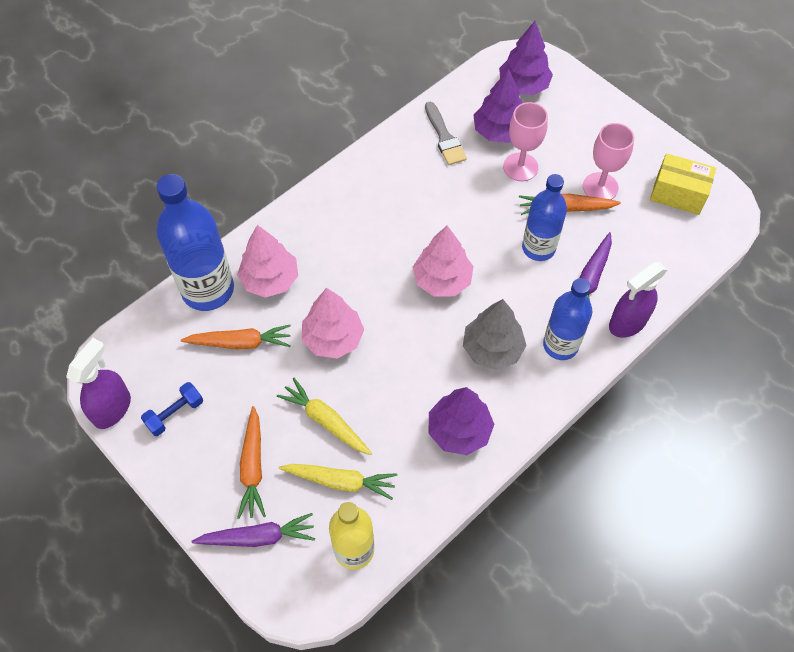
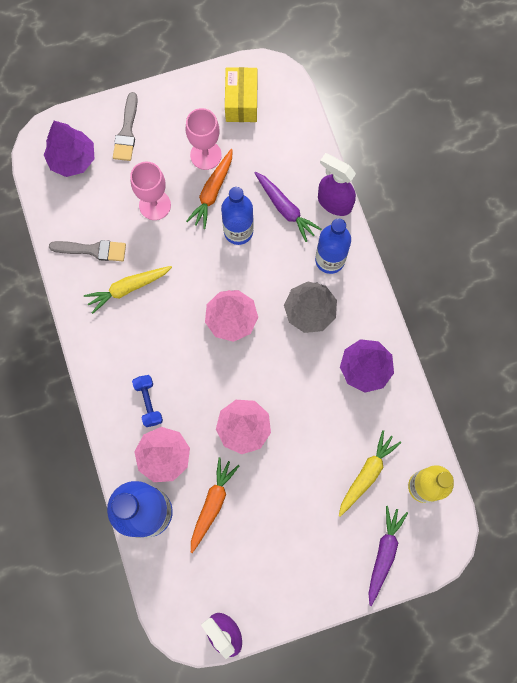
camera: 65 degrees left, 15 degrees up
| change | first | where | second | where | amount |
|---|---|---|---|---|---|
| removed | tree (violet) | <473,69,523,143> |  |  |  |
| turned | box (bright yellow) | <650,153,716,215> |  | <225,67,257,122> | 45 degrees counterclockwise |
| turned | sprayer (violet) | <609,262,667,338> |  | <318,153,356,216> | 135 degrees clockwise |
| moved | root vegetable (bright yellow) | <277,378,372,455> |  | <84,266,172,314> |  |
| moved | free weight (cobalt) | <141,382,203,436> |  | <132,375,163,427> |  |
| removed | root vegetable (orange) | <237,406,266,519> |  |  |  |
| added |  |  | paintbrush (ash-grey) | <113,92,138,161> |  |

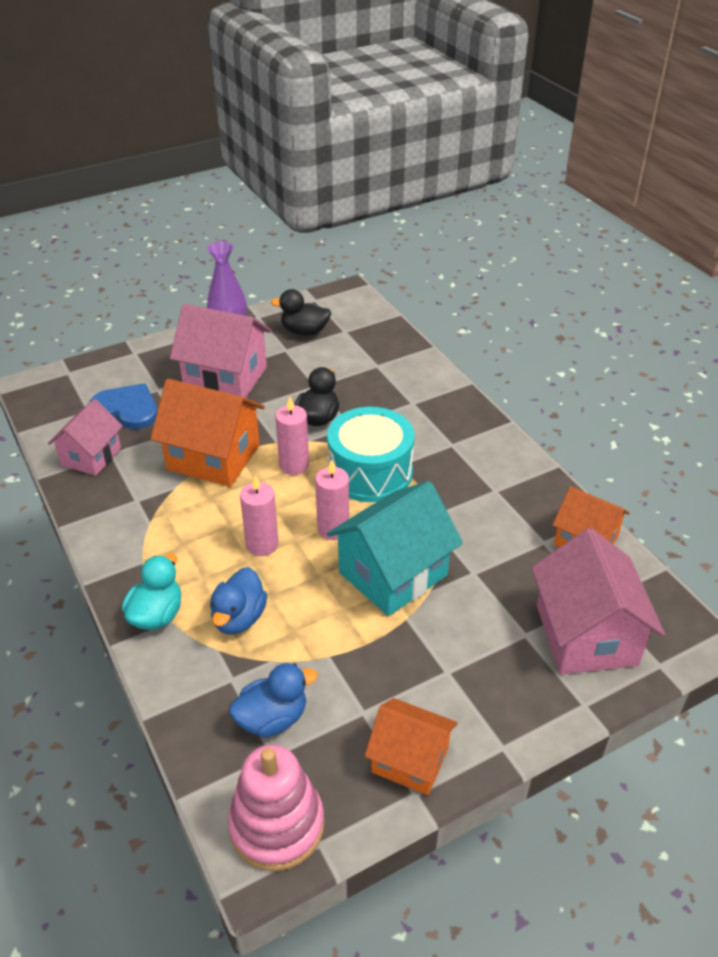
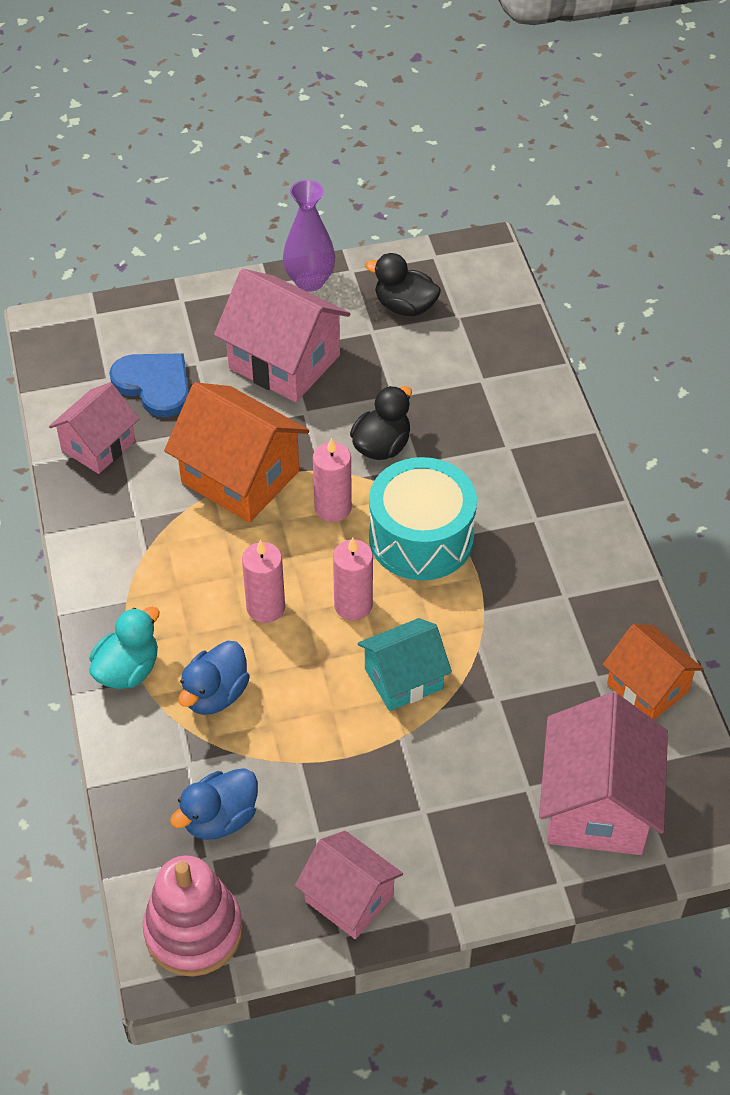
camera: 15 degrees right, 10 degrees up
| change | first | where | second | where | amount |
|---|---|---|---|---|---|
| resized | house (turquoise) | <327,481,463,616> |  | <358,618,452,711> | x0.63 |
| turned | duck (cobalt) | <229,663,318,738> |  | <170,768,258,840> | 150 degrees clockwise |
| recoloured | house (orange) | <365,698,458,795> | house (pink) | <295,831,403,939> |  |

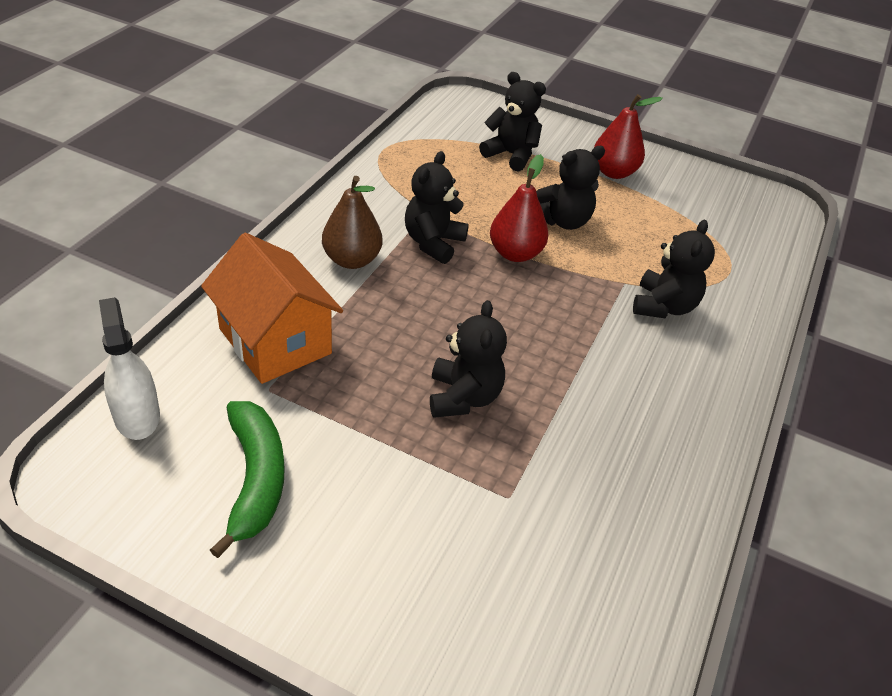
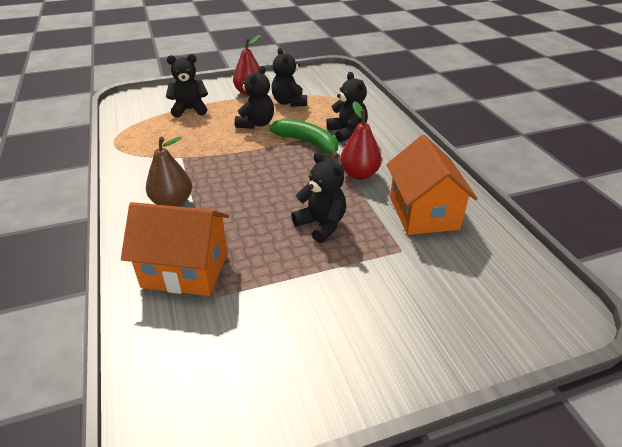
camera: 40 degrees left, 5 degrees down
| change | first | where | second | where | amount |
|---|---|---|---|---|---|
| moved | teddy bear (black) | <405,151,469,264> |  | <271,47,307,107> |  |
| moved | toy pear (crimson) | <490,154,549,262> |  | <340,101,382,180> |  |
| removed | sprayer (white) | <99,297,160,440> |  |  |  |
| moved | banana fruit (green) | <210,401,285,558> |  | <269,119,339,159> |  |
| added |  |  | house (orange) | <386,135,478,235> |  |

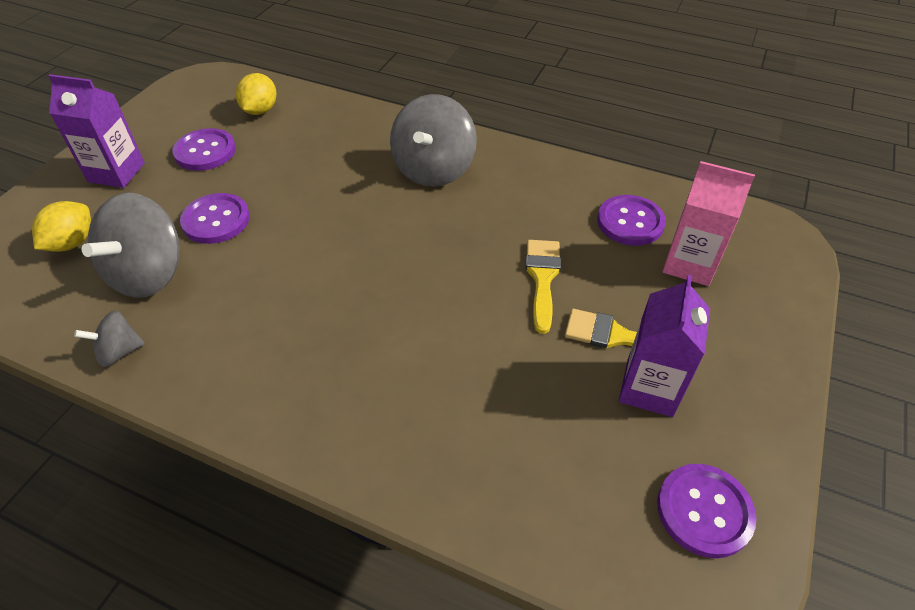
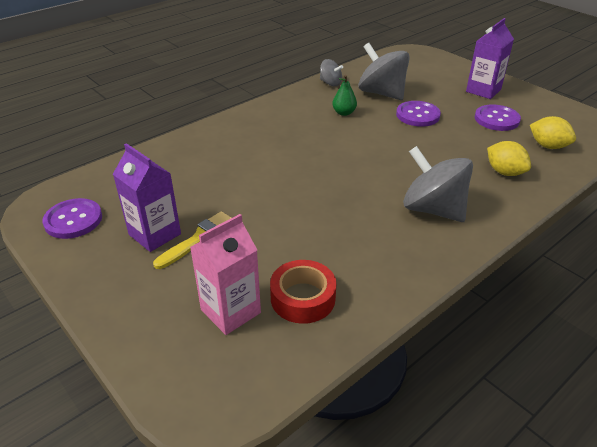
camera: 115 degrees right, 10 degrees down
| change | first | where | second | where | amount |
|---|---|---|---|---|---|
| replaced | button (violet) | <597,195,666,246> | tape (crimson) | <270,260,336,324> |  |
| moved | lemon (bright yellow) | <32,201,91,252> |  | <487,141,531,176> |  |
| removed | paintbrush (bright yellow) | <526,240,561,334> |  |  |  |
| turned | toy top (ash-grey) | <74,310,145,367> |  | <320,59,343,86> | 120 degrees clockwise |
| added |  |  | toy pear (green) | <332,75,357,116> |  |

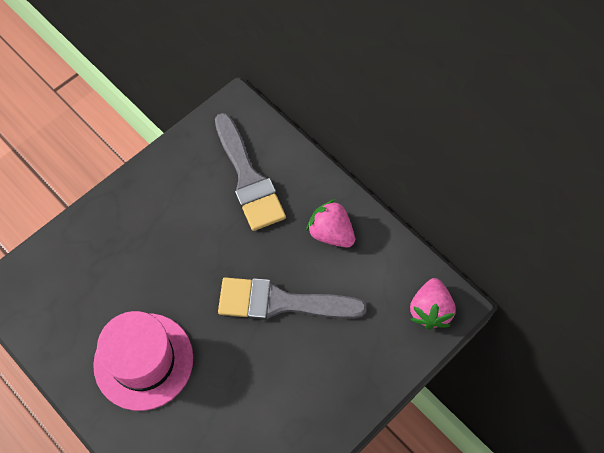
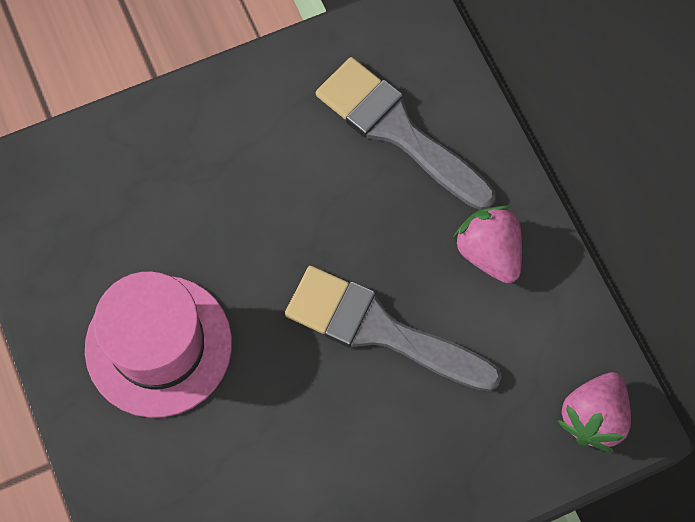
camera: 20 degrees right, 5 degrees up
| change | first | where | second | where | amount |
|---|---|---|---|---|---|
| turned | paintbrush (ash-grey) | <215,113,286,231> |  | <316,57,495,210> | 135 degrees clockwise |

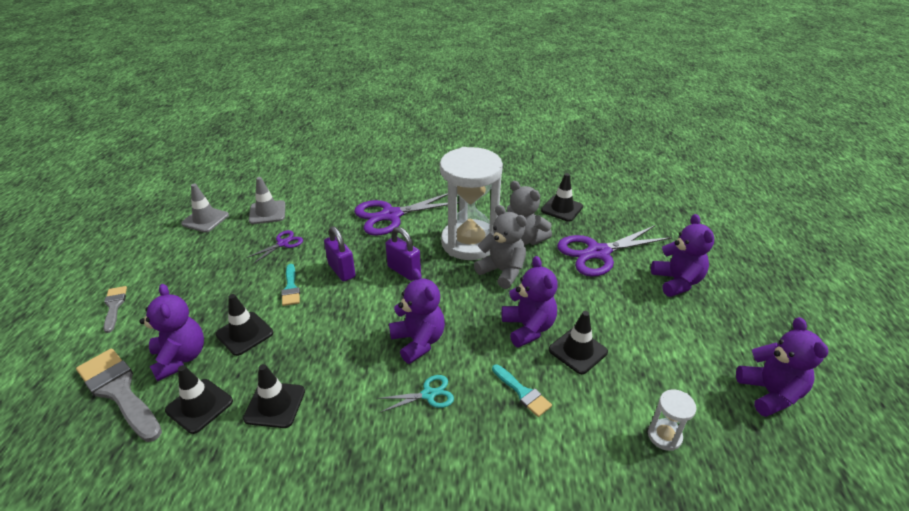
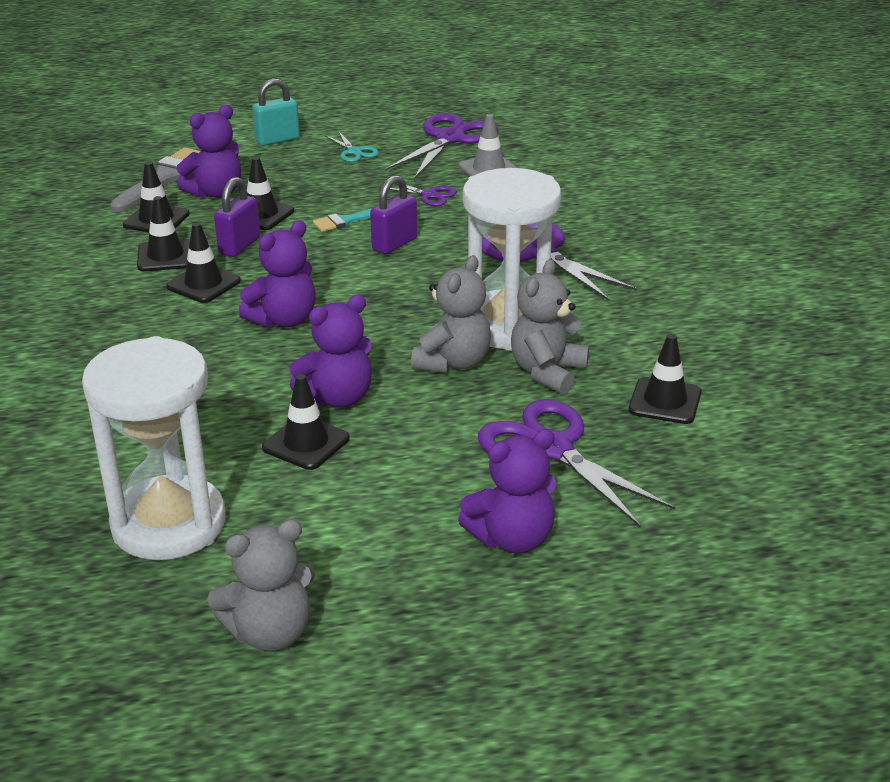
camera: 75 degrees right, 5 degrees down
| change | first | where | second | where | amount |
|---|---|---|---|---|---|
| replaced | safety cone (ash-grey) | <181,184,229,233> | shears (violet) | <385,113,499,179> |  |
| moved | lock (violet) | <386,227,421,281> |  | <214,177,260,257> |  |
| replaced | paintbrush (ash-grey) | <104,286,127,333> | lock (turquoise) | <252,79,300,146> |  |
| recoloured | teddy bear (violet) | <736,317,828,417> | teddy bear (ash-grey) | <207,519,315,651> |  |
| removed | paintbrush (turquoise) | <492,364,552,417> |  |  |  |
| moved | shears (turquoise) | <377,375,454,412> |  | <325,132,379,162> |  |
| resized | sandglass (white) | <648,389,697,451> |  | <82,336,226,560> | x2.43 |
| added |  |  | safety cone (black) | <166,222,241,303> |  |

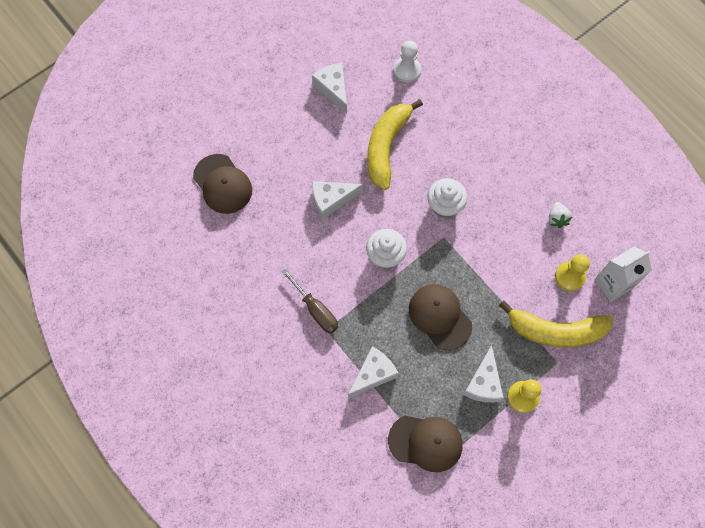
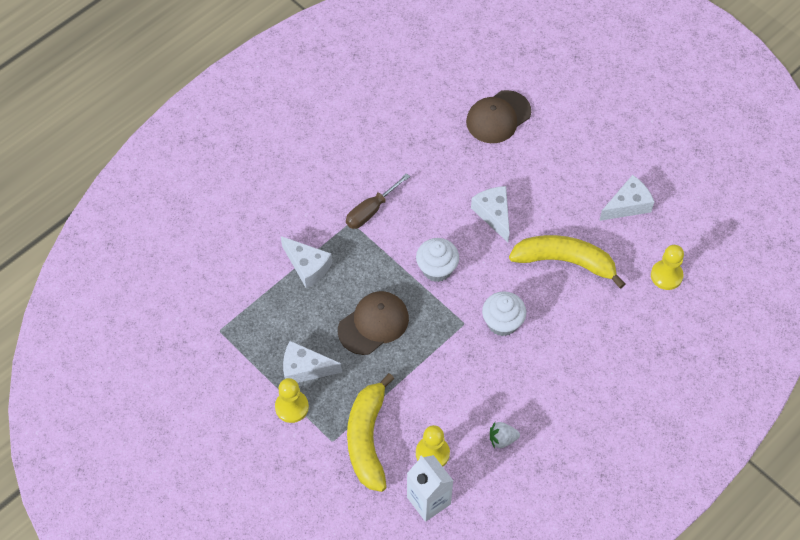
camera: 85 degrees right, 10 degrees down
| change | first | where | second | where | amount |
|---|---|---|---|---|---|
| recoloured | chess pawn (white) | <394,41,421,83> | chess pawn (bright yellow) | <651,245,684,290> |  |
| removed | peaked cap (dark brown) | <388,415,463,472> |  |  |  |

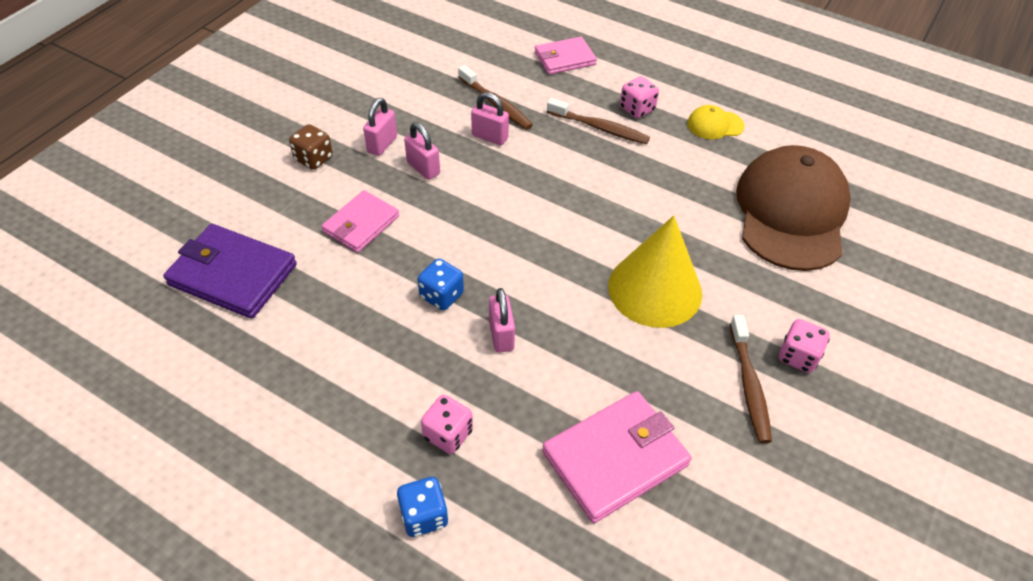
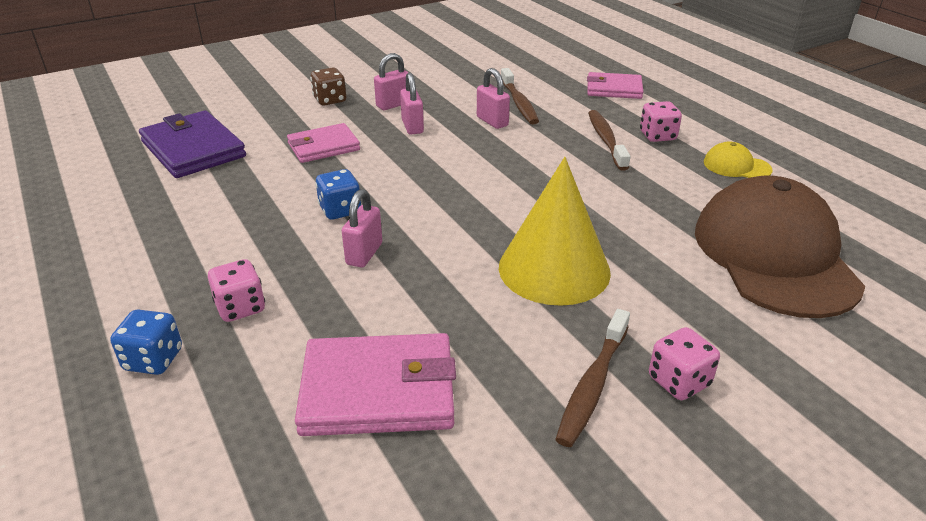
camera: 30 degrees right, 15 degrees down
| change | first | where | second | where | amount |
|---|---|---|---|---|---|
| turned | tooth brush (dark brown) | <547,98,650,144> |  | <588,110,631,171> | 150 degrees counterclockwise |
| turned | peaked cap (dark brown) | <736,145,851,271> |  | <695,175,865,318> | 45 degrees counterclockwise |

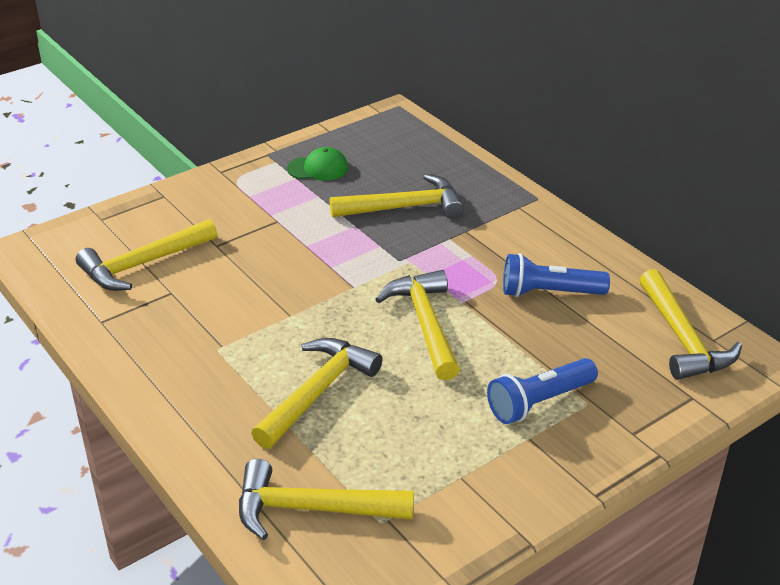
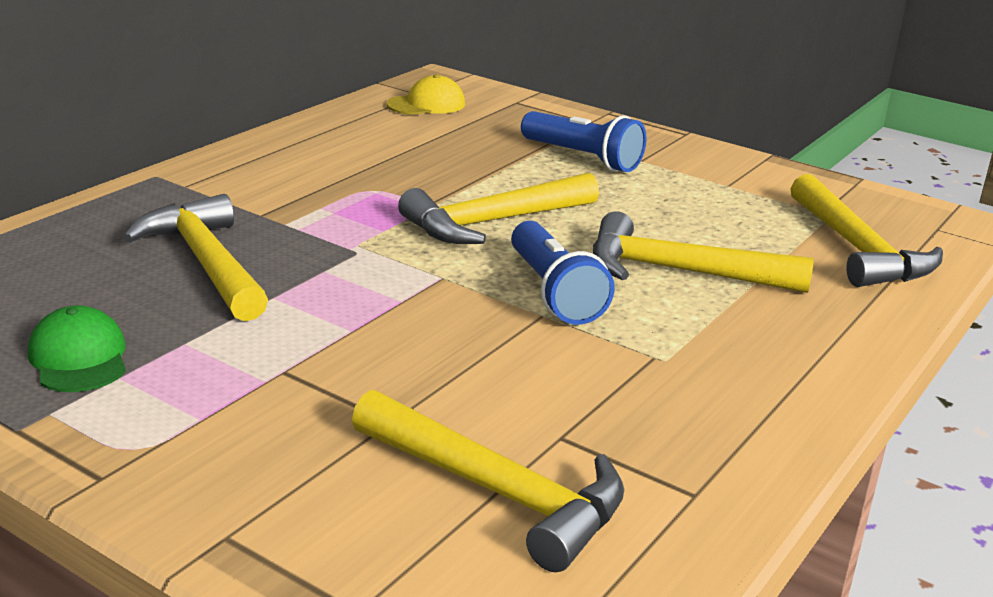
camera: 110 degrees left, 10 degrees down
| change | first | where | second | where | amount |
|---|---|---|---|---|---|
| moved | flashlight (cobalt) | <503,253,610,297> |  | <511,221,615,325> |  |
| replaced | hammer (bright yellow) | <639,269,742,380> | peaked cap (bright yellow) | <387,74,465,115> |  |

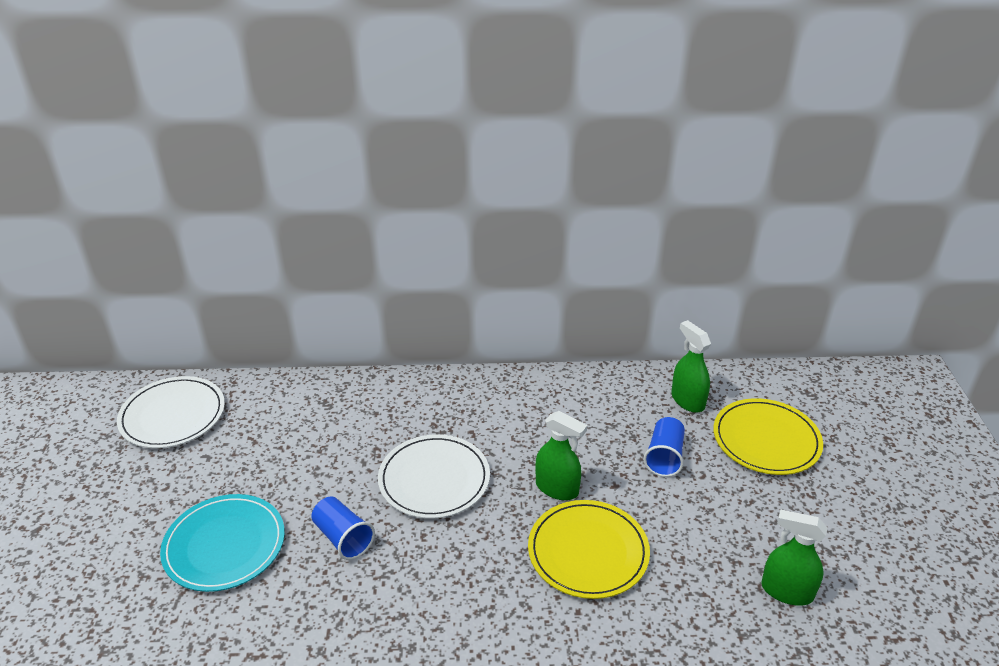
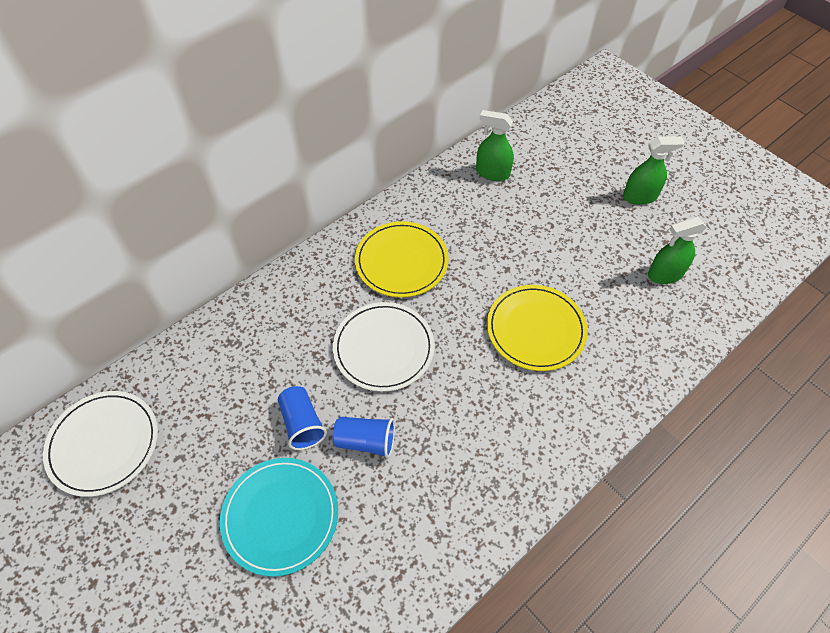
camera: 40 degrees left, 20 degrees up
| change | first | where | second | where | amount |
|---|---|---|---|---|---|
| moved | dinner plate (bright yellow) | <713,398,823,475> |  | <355,221,449,298> |  |
| moved | sprayer (green) | <535,411,587,500> |  | <623,136,685,205> |  |
| moved | cup (cobalt) | <643,417,685,477> |  | <278,386,327,450> |  |

